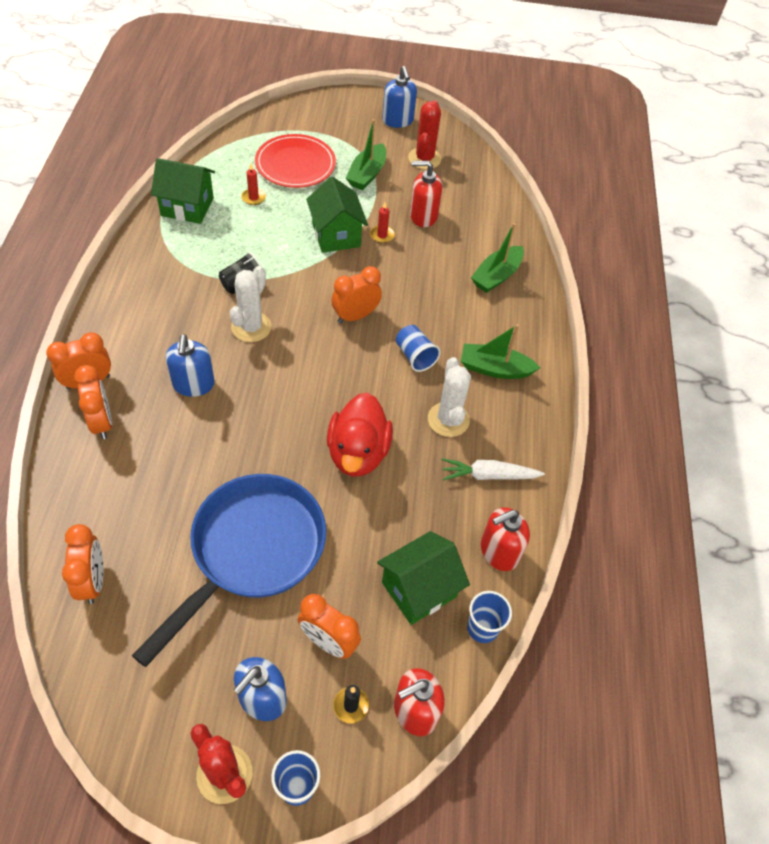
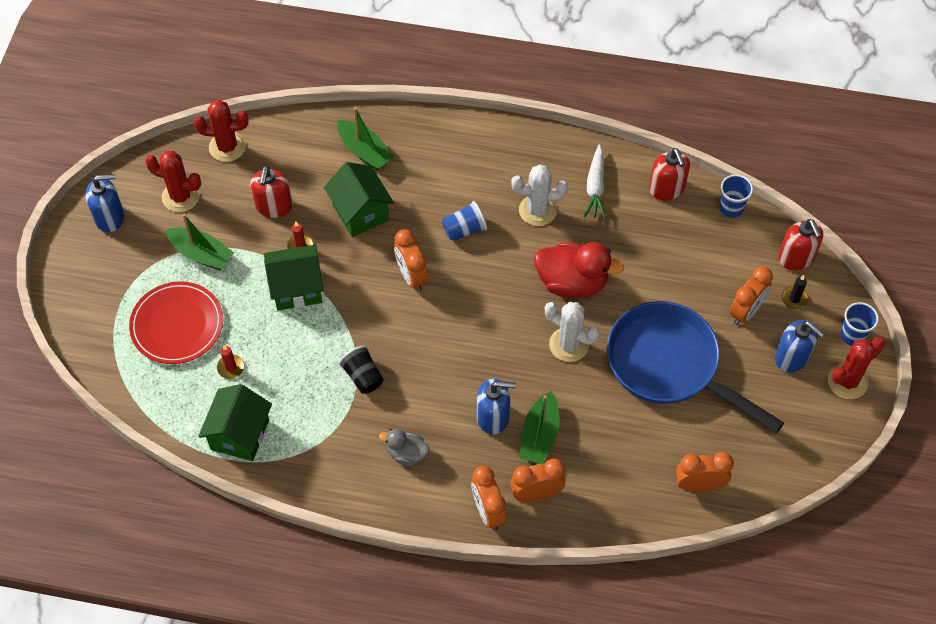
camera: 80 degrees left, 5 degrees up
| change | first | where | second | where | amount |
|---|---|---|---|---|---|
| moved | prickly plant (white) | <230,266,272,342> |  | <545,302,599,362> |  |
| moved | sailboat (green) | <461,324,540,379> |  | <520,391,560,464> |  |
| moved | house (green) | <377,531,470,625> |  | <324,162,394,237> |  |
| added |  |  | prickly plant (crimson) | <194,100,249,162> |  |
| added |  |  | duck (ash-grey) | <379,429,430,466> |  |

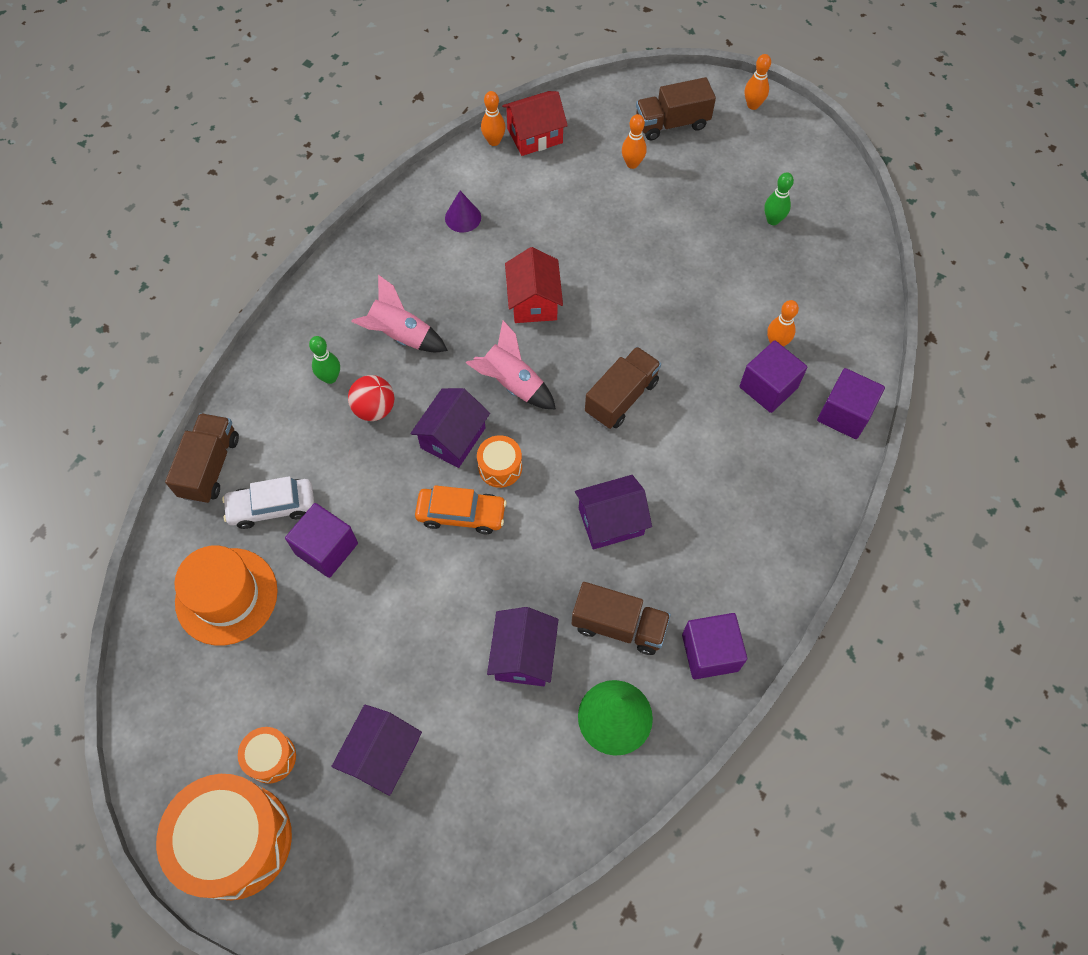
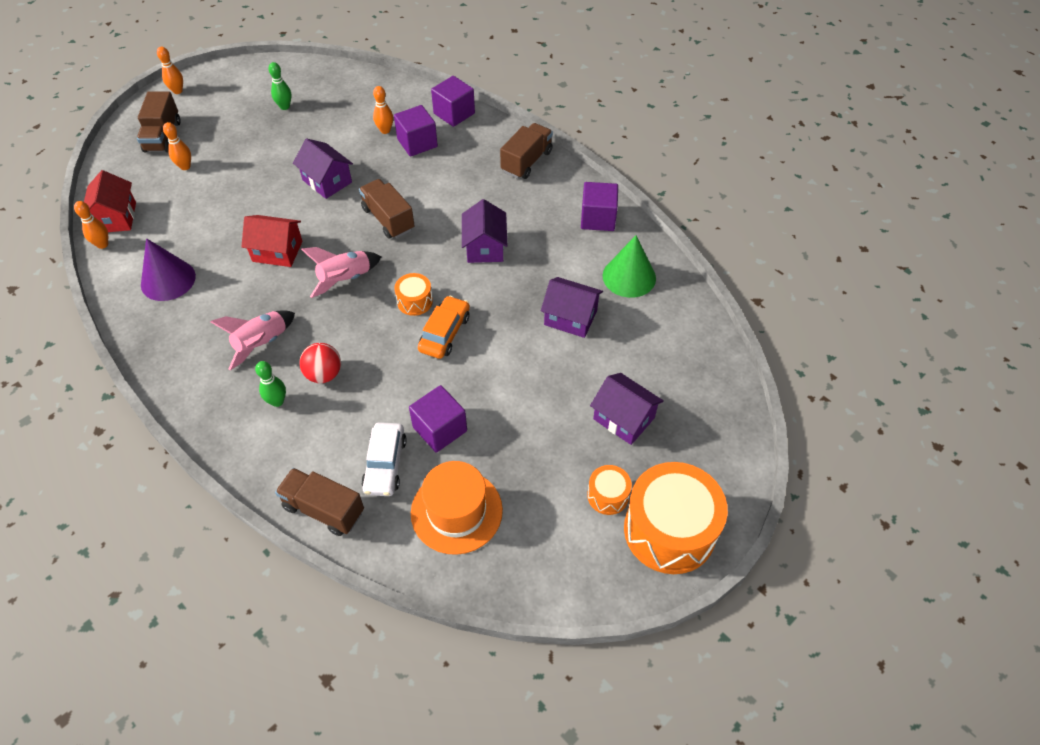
camera: 75 degrees left, 10 degrees down
| change | first | where | second | where | amount |
|---|---|---|---|---|---|
| resized | cone shape (violet) | <445,191,481,232> |  | <141,238,196,301> | x1.64 |
| moved | house (violet) | <410,388,490,468> |  | <293,138,353,199> |  |
| moved | toy truck (dark brown) | <572,582,671,655> |  | <500,123,553,179> |  |

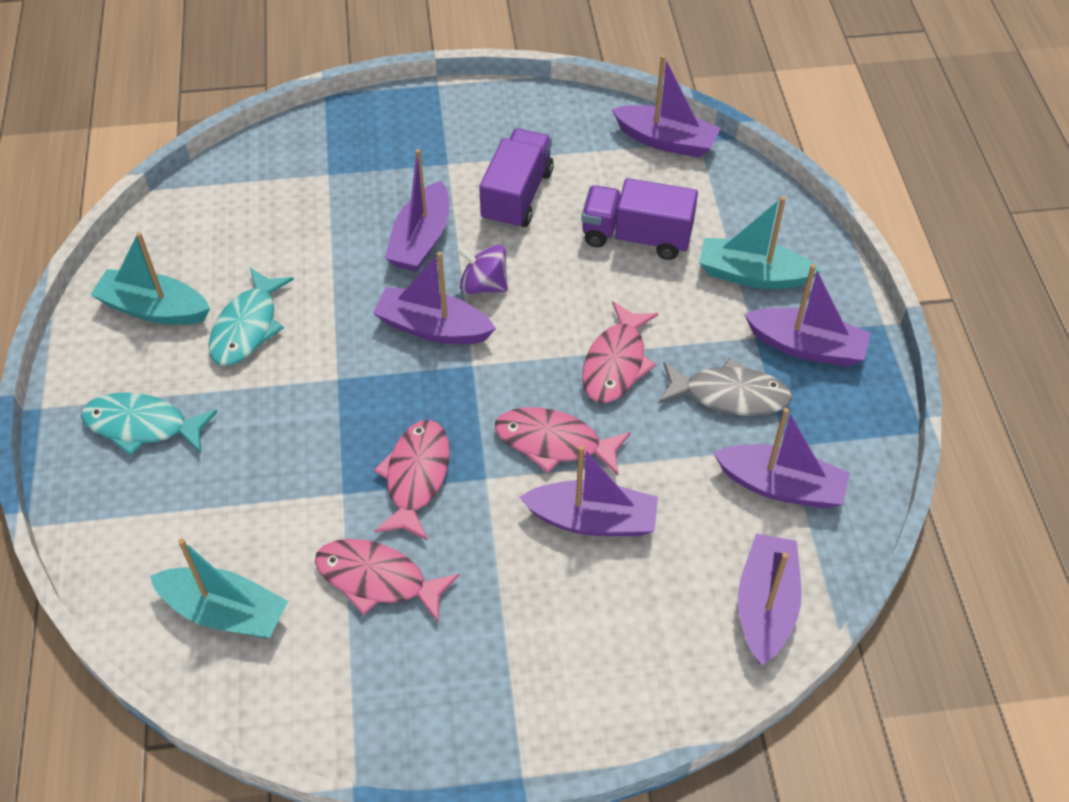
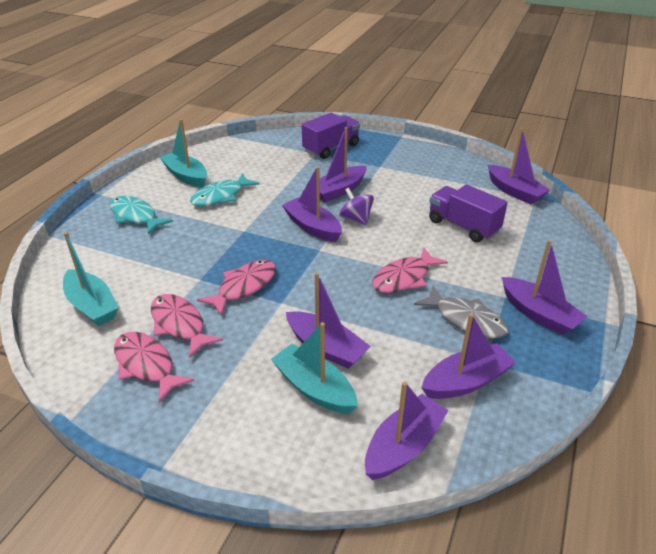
camera: 30 degrees right, 15 degrees down
| change | first | where | second | where | amount |
|---|---|---|---|---|---|
| moved | toy truck (violet) | <479,129,554,229> |  | <302,113,360,159> |  |
| moved | sailboat (turquoise) | <699,197,821,289> |  | <271,322,358,414> |  |
| moved | fish (pink) | <495,407,631,475> |  | <114,332,194,403> |  |
| turned | sailboat (violet) | <713,408,850,509> |  | <421,313,516,399> | 75 degrees counterclockwise |

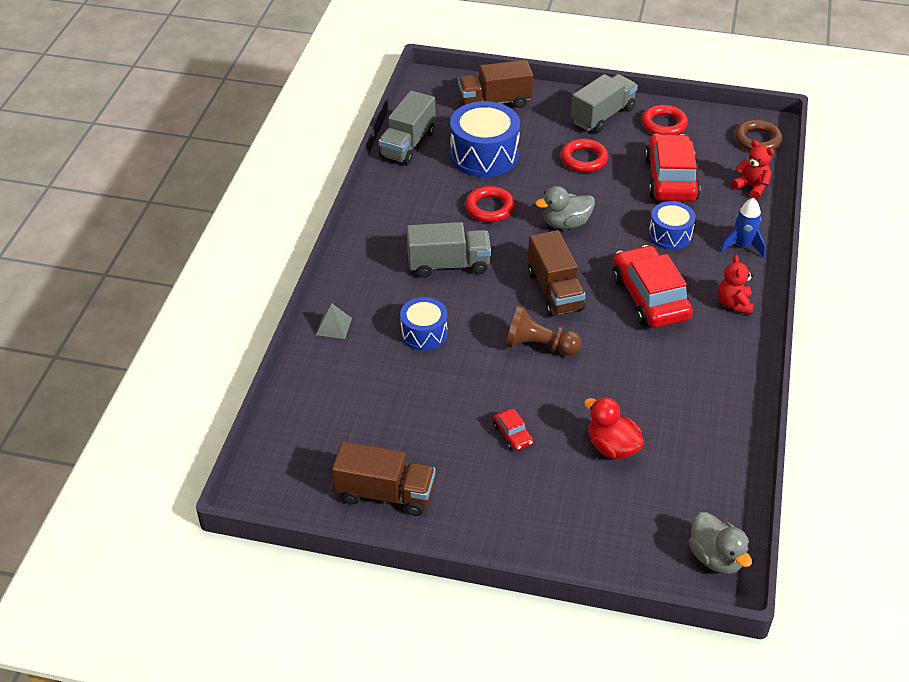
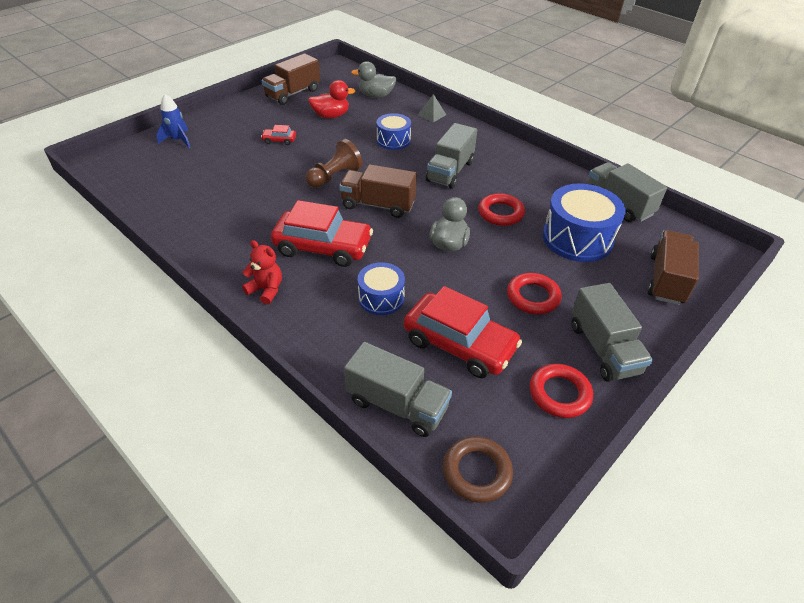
camera: 120 degrees right, 0 degrees up
| change | first | where | second | where | amount |
|---|---|---|---|---|---|
| replaced | teddy bear (crimson) | <732,140,774,199> | toy truck (ash-grey) | <344,342,452,437> |  |
| moved | rocket (cobalt) | <720,198,766,257> |  | <156,94,191,148> |  |
| moved | duck (crimson) | <584,397,644,459> |  | <308,80,356,119> |  |
| moved | duck (ash-grey) | <689,512,752,574> |  | <351,61,397,98> |  |

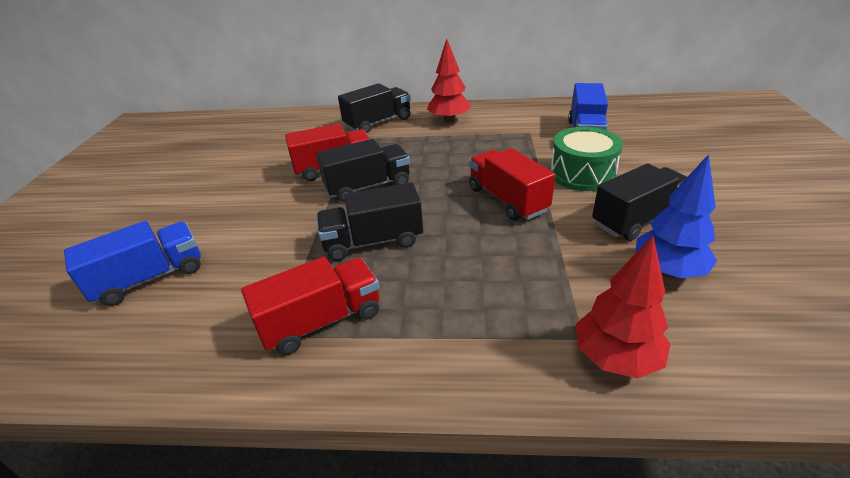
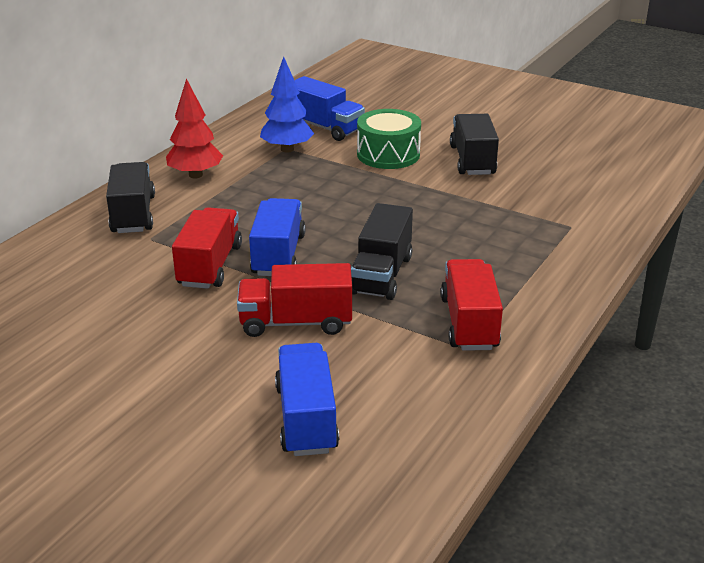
camera: 65 degrees left, 5 degrees down
| change | first | where | second | where | amount |
|---|---|---|---|---|---|
| recoloured | toy truck (black) | <316,139,410,202> | toy truck (cobalt) | <249,198,306,276> |  |
| moved | toy truck (crimson) | <469,148,555,221> |  | <237,263,352,337> |  |
| moved | tree (cobalt) | <635,154,717,278> |  | <260,57,314,153> |  |
| removed | tree (crimson) | <576,236,671,379> |  |  |  |

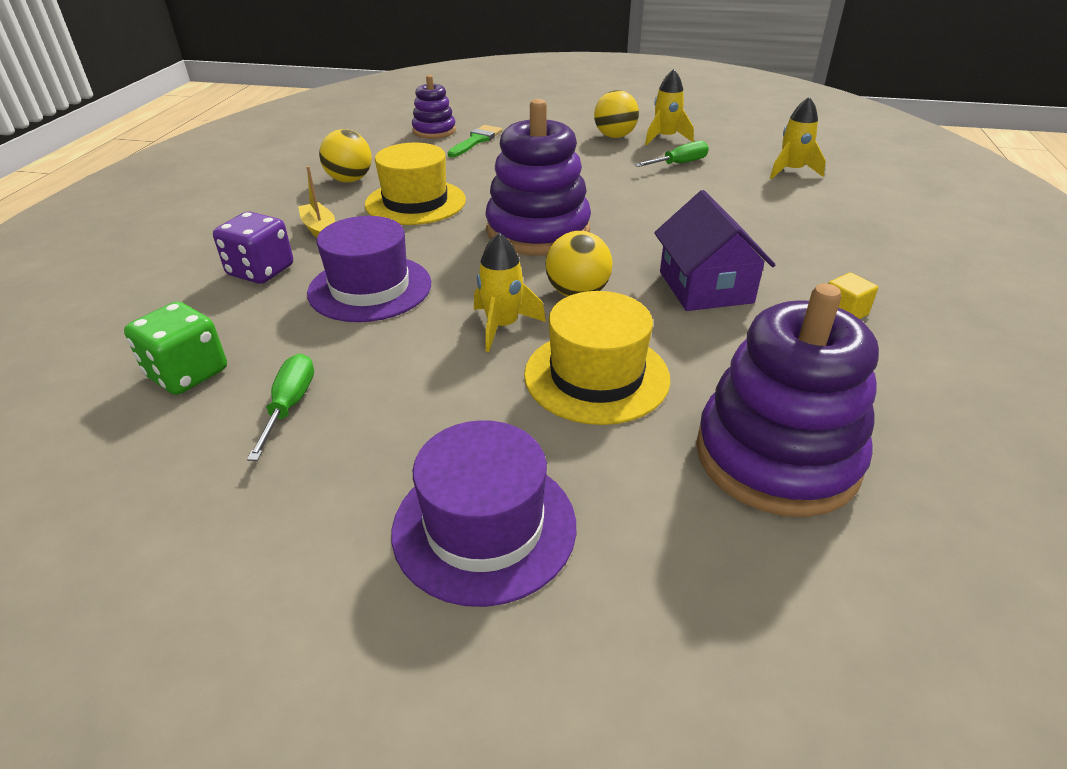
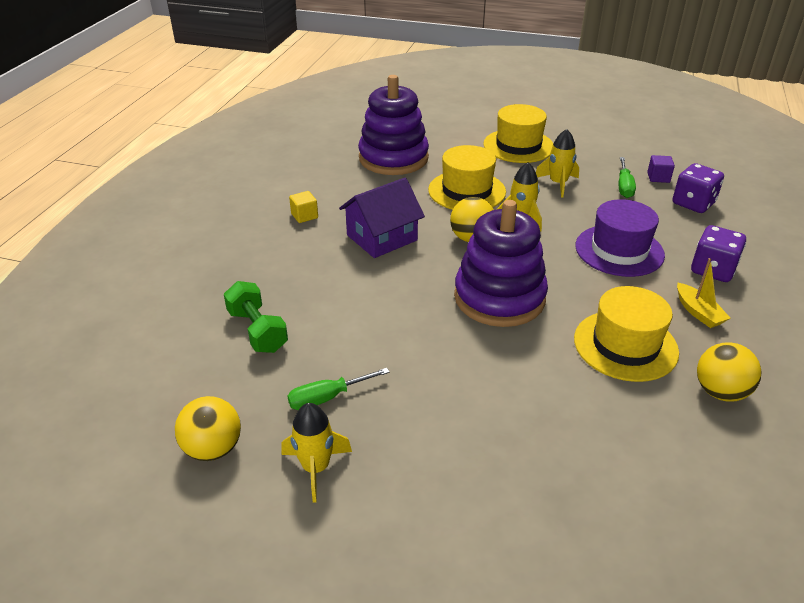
camera: 175 degrees left, 0 degrees up
| change | first | where | second | where | amount |
|---|---|---|---|---|---|
| removed | stacking toy (violet) | <412,75,456,139> |  |  |  |
| moved | play ball (bright yellow) | <594,90,639,138> |  | <175,396,241,461> |  |
| moved | rocket (bright yellow) | <770,97,826,179> |  | <536,129,579,197> |  |
| removed | paintbrush (green) | <448,125,503,157> |  |  |  |
| turned | house (violet) | <654,190,775,311> |  | <339,178,425,258> | 60 degrees clockwise |
| recoloured | game die (green) | <124,302,227,395> | game die (violet) | <673,163,724,213> |  |
| recoloured | hat (violet) | <392,420,576,607> | hat (bright yellow) | <483,104,553,163> |  |
| added |  |  | block (violet) | <647,155,675,183> |  |
| added |  |  | free weight (green) | <224,281,288,353> |  |

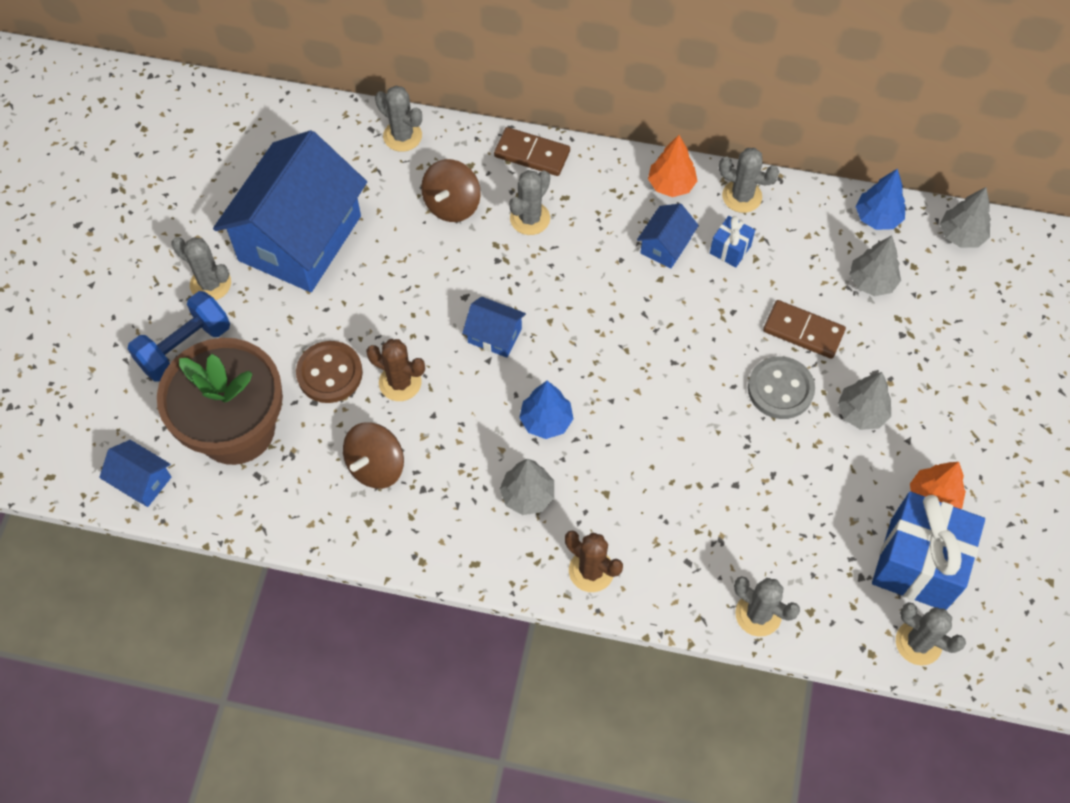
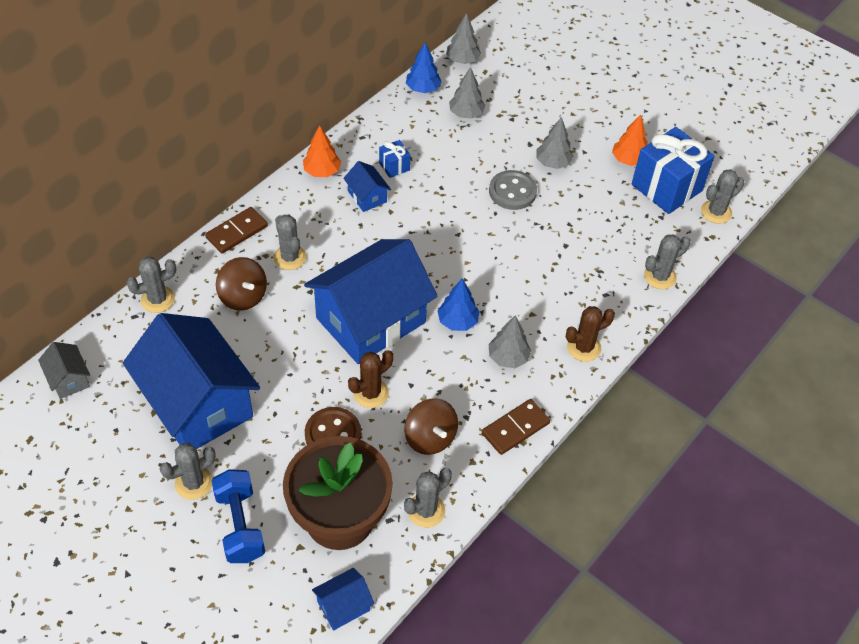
camera: 65 degrees left, 10 degrees down
| change | first | where | second | where | amount |
|---|---|---|---|---|---|
| moved | prickly plant (ash-grey) | <719,148,779,213> |  | <404,468,452,528> |  |
| resized | house (cobalt) | <462,297,526,358> |  | <304,239,438,364> | x2.41 |
| moved | domino (dark brown) | <763,300,846,359> |  | <482,399,550,455> |  |
| added |  |  | house (ash-grey) | <38,342,90,399> |  |

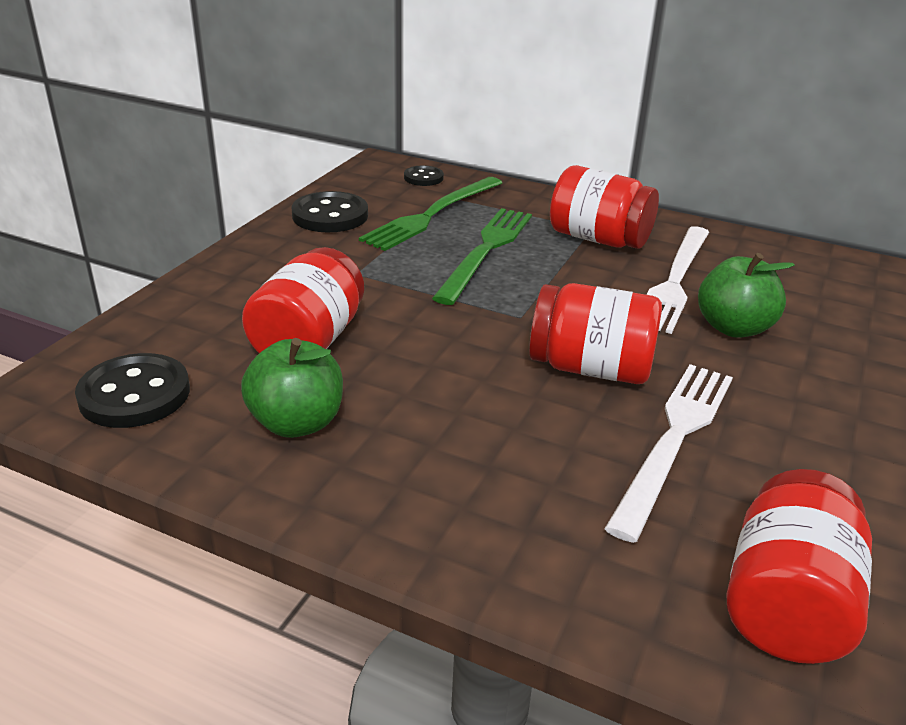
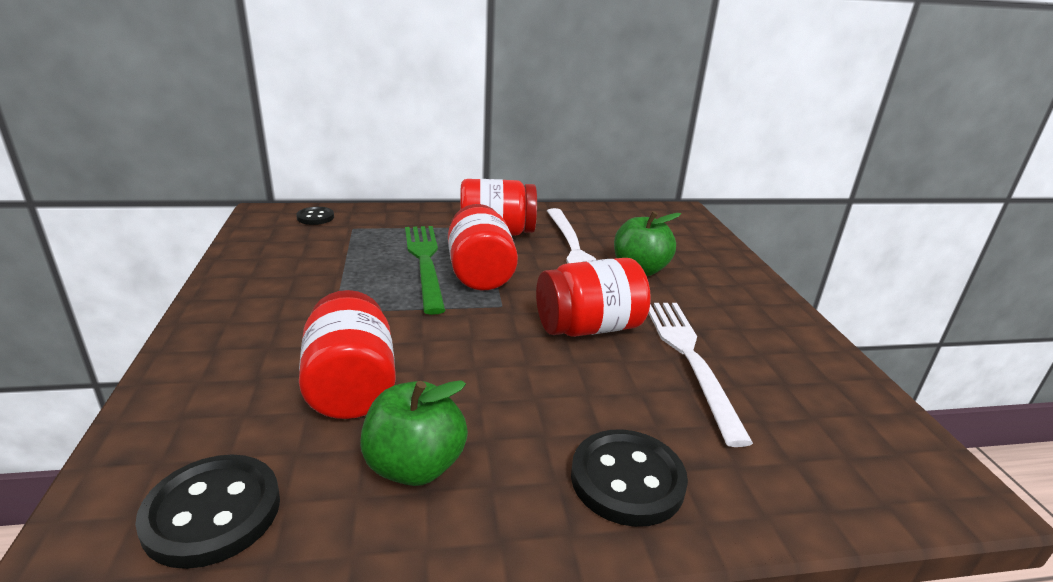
camera: 35 degrees left, 5 degrees down
| change | first | where | second | where | amount |
|---|---|---|---|---|---|
| removed | fork (green) | <359,177,502,251> |  |  |  |
| moved | button (black) | <292,191,368,232> |  | <571,430,688,527> |  |
| moved | preserve jar (crimson) | <727,469,872,664> |  | <448,204,518,290> |  |

